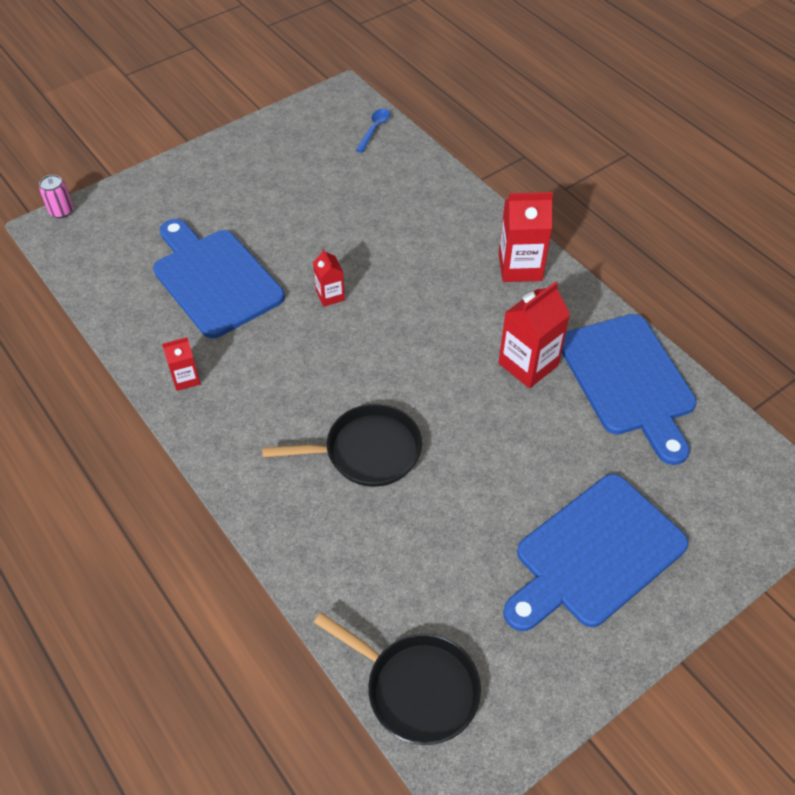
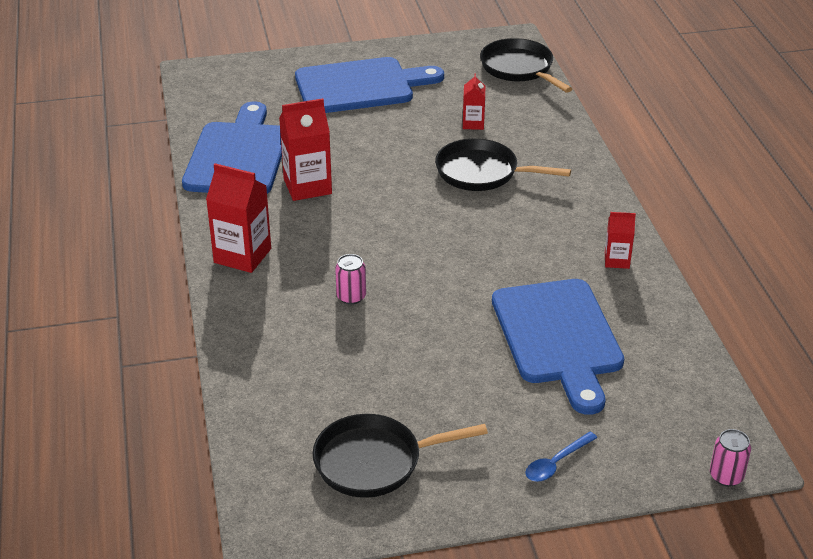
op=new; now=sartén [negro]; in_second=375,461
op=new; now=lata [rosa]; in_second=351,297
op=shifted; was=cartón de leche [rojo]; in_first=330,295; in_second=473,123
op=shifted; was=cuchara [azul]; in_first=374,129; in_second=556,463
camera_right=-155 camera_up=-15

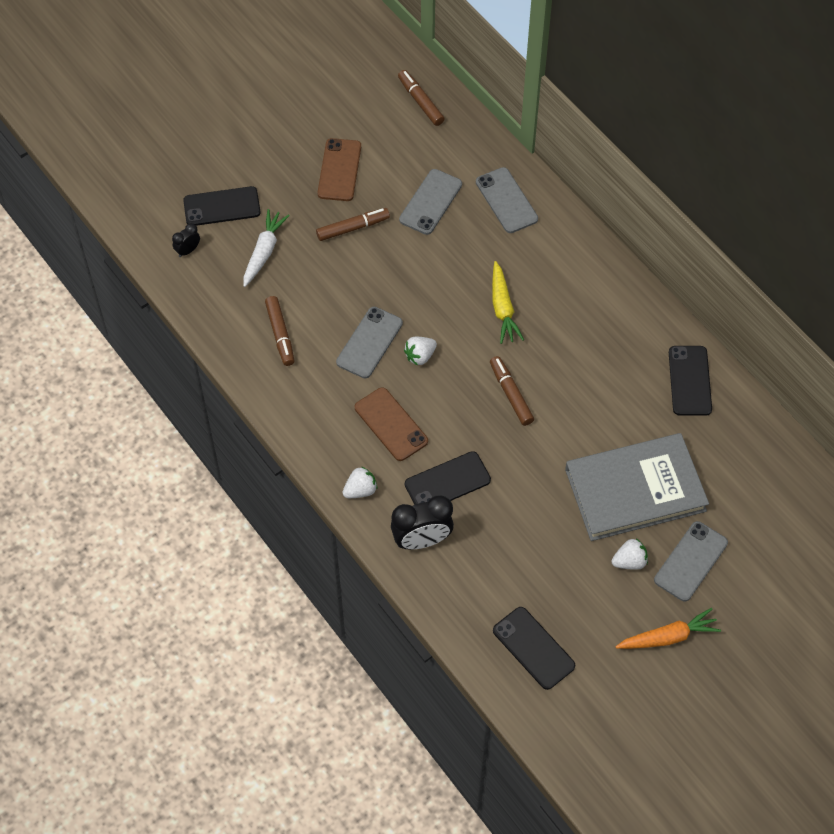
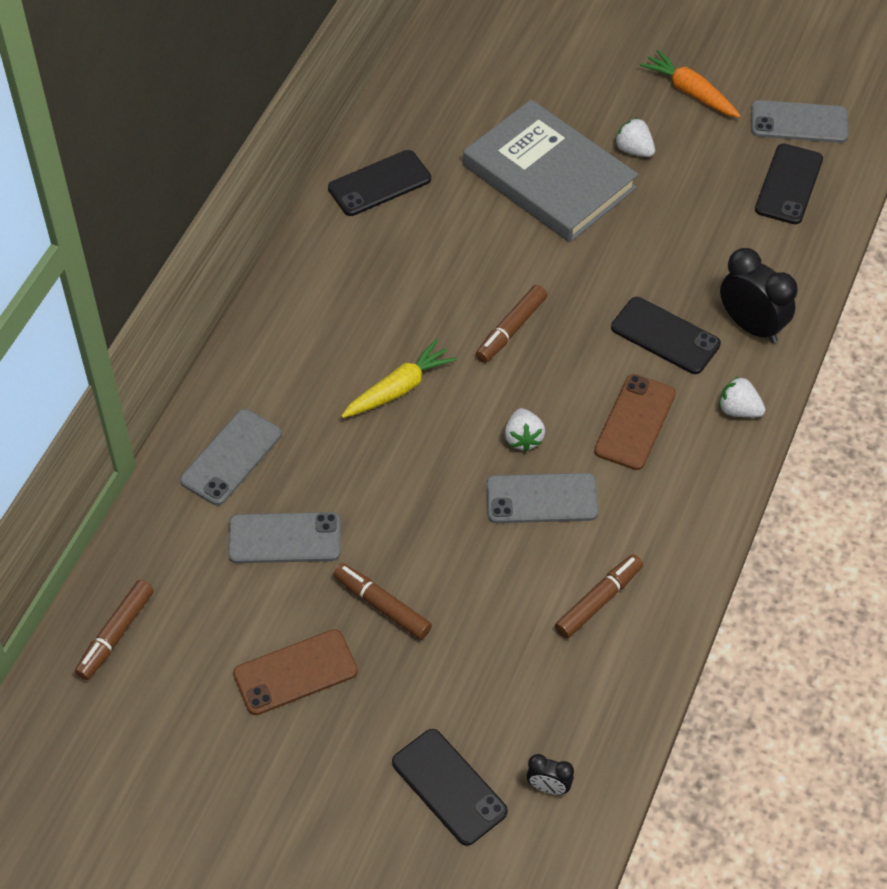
op=rotated; was=fresa [blanco]; in_first=420,356; in_second=523,438; clockwise=60
op=shifted; was=móvil [gris]; in_first=690,561; in_second=799,122
op=gone; was=zanahoria [blanco]; in_first=264,252
camera_right=-120 camera_up=-5

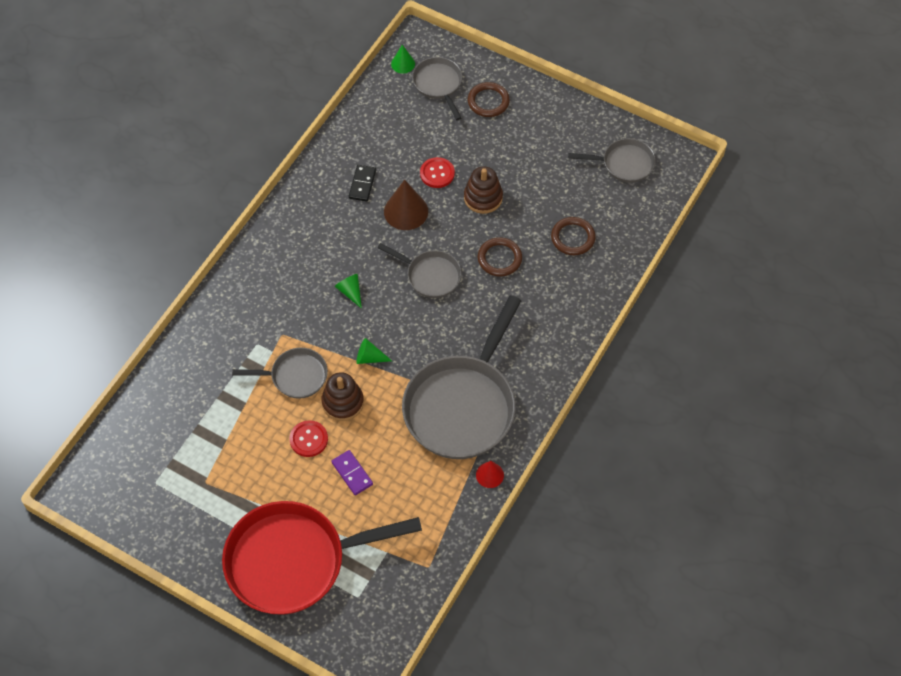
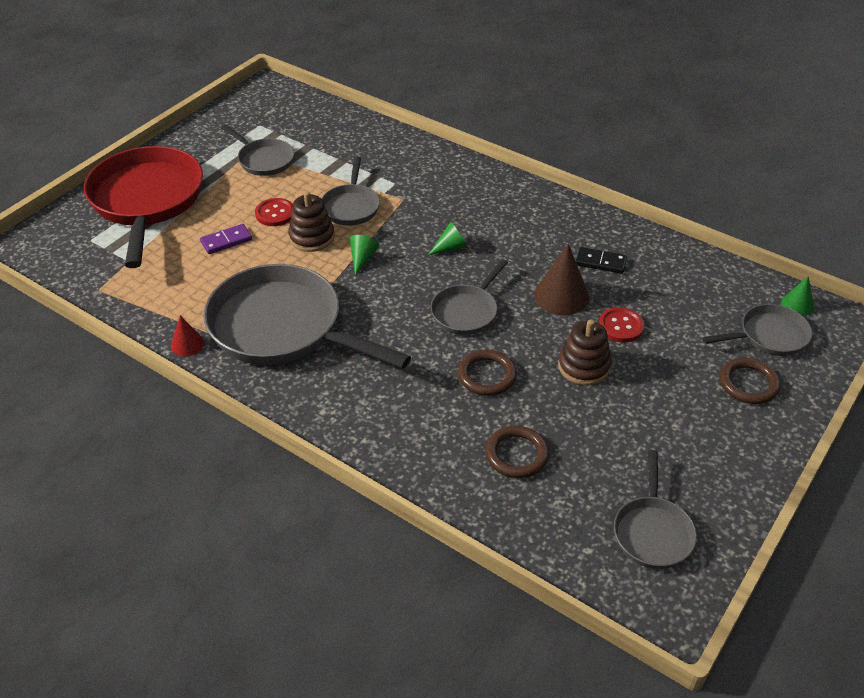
op=new; now=sartén [gris]; in_second=264,160
camera_right=95 camera_up=-15

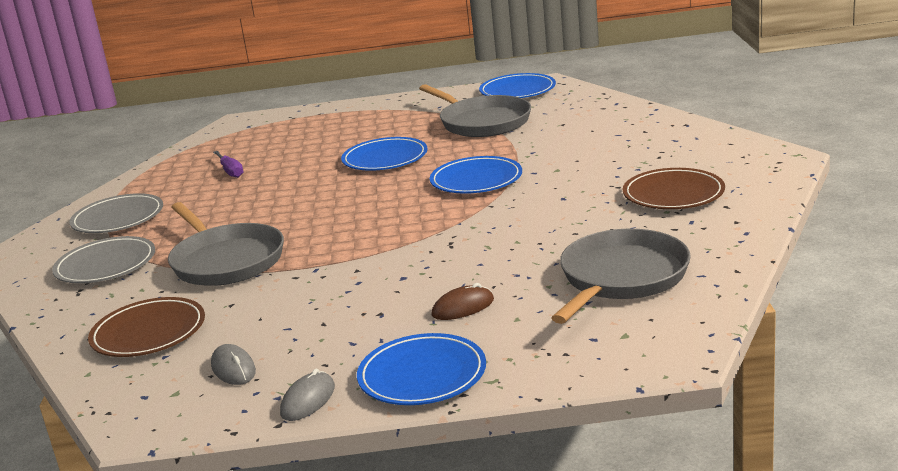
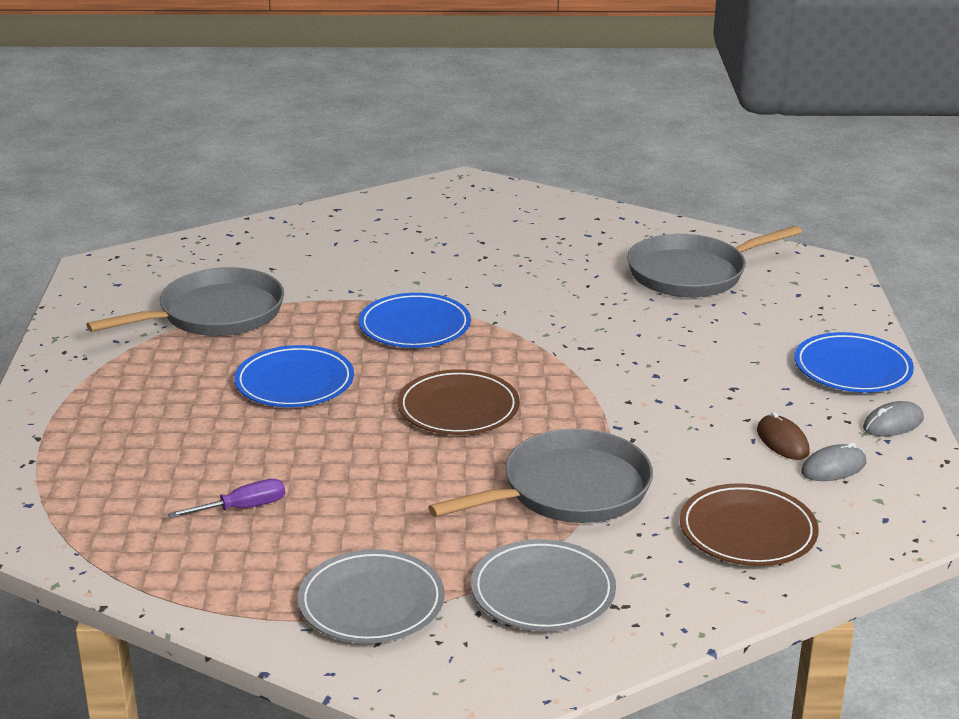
op=shifted; was=plato [marrón]; in_first=673,194; in_second=458,408
op=rotated; was=sartén [gris]; in_first=621,278; in_second=692,273; clockwise=-60
op=shifted; was=ratón [marrón]; in_first=463,307; in_second=782,441
op=rotated; was=ratón [gris]; in_first=308,400; in_second=893,423; clockwise=-60
op=gone; was=plato [azul]; in_first=517,91
camera_right=-90 camera_up=5

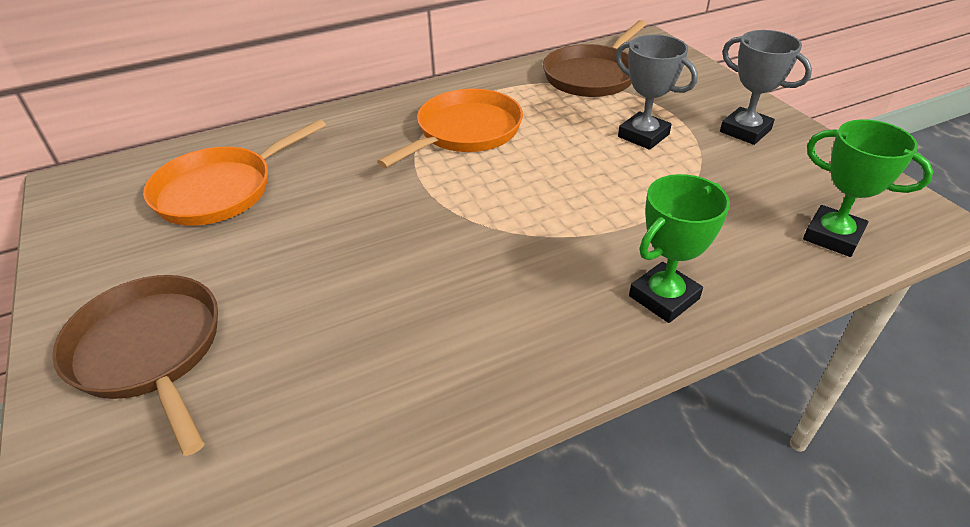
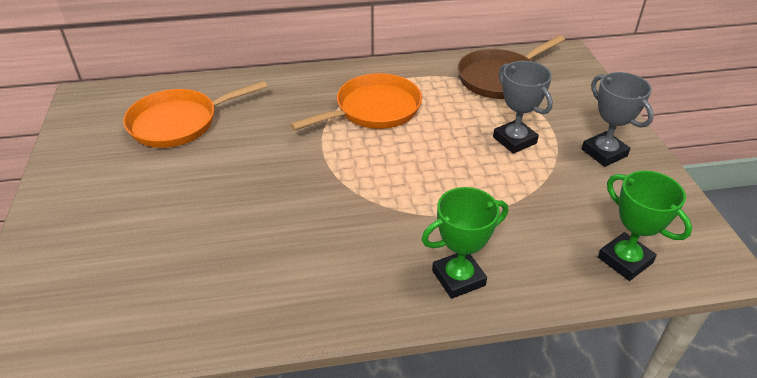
op=gone; was=sartén [marrón]; in_first=150,351
camera_right=15 camera_up=0

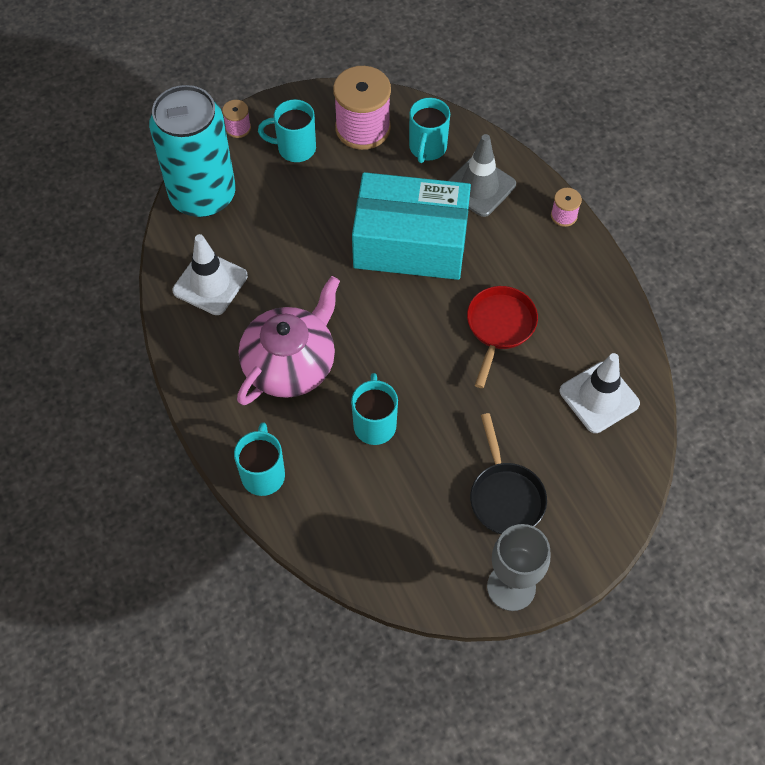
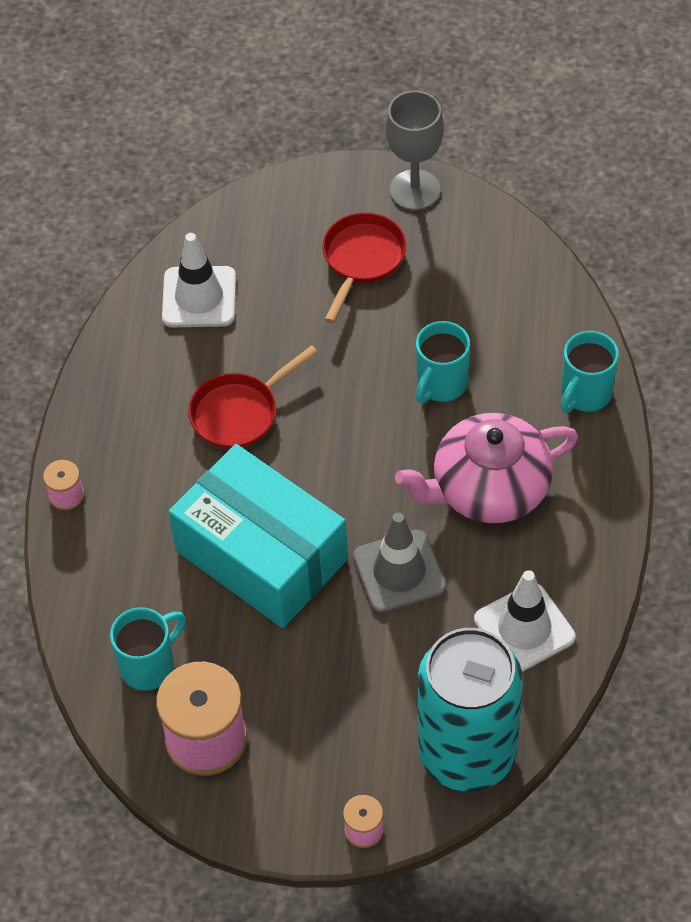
op=repainted; was=sartén [negro]; now=sartén [rojo]; in_first=505,496; in_second=362,260
op=shifted; was=cono de tráfico [gris]; in_first=479,186; in_second=399,572
op=gone; was=taza [turquesa]; in_first=295,148
camera_right=-145 camera_up=-5

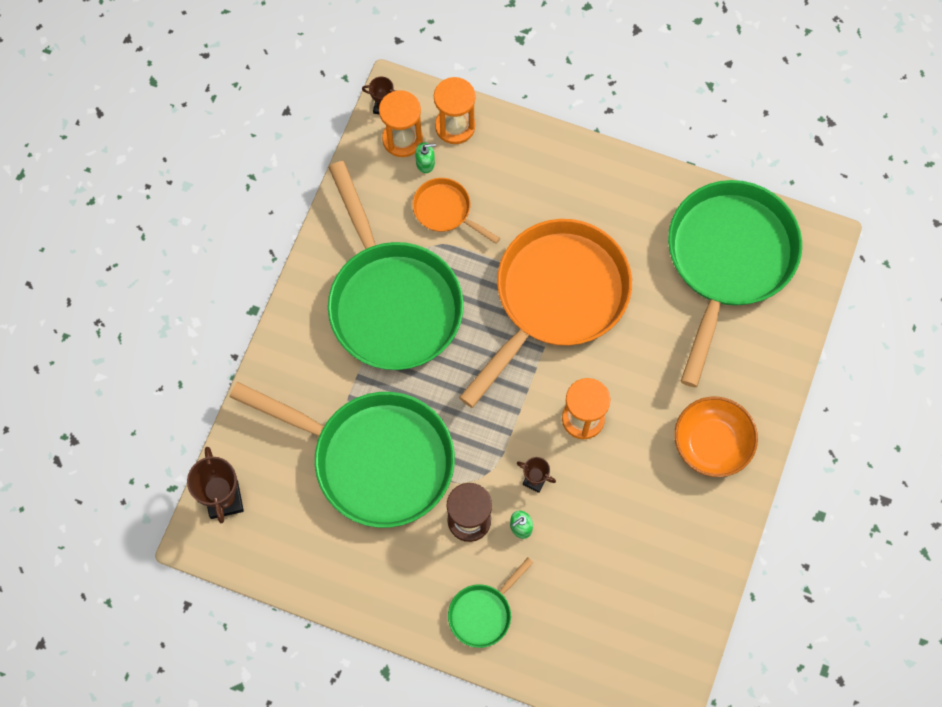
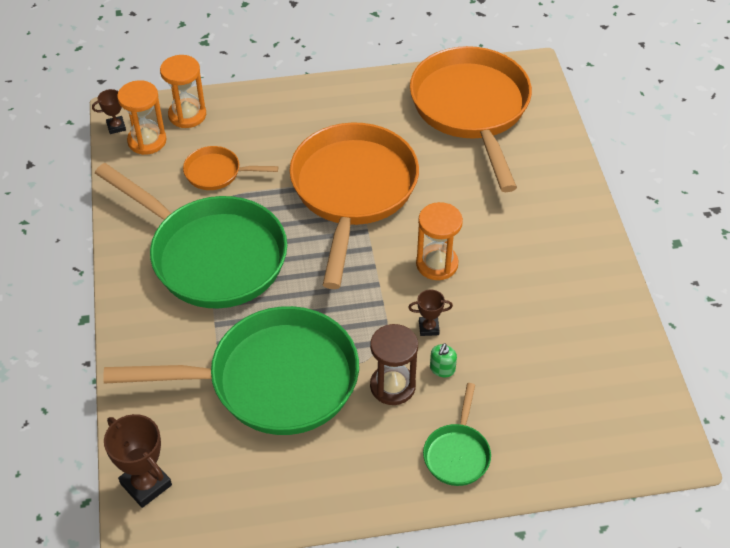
op=repainted; was=sartén [verde]; now=sartén [naranja]; in_first=728,260; in_second=471,109
op=gone; was=dispensador de jabón [verde]; in_first=425,163
op=gone; was=cuenco [naranja]; in_first=712,443
camera_right=-30 camera_up=-20

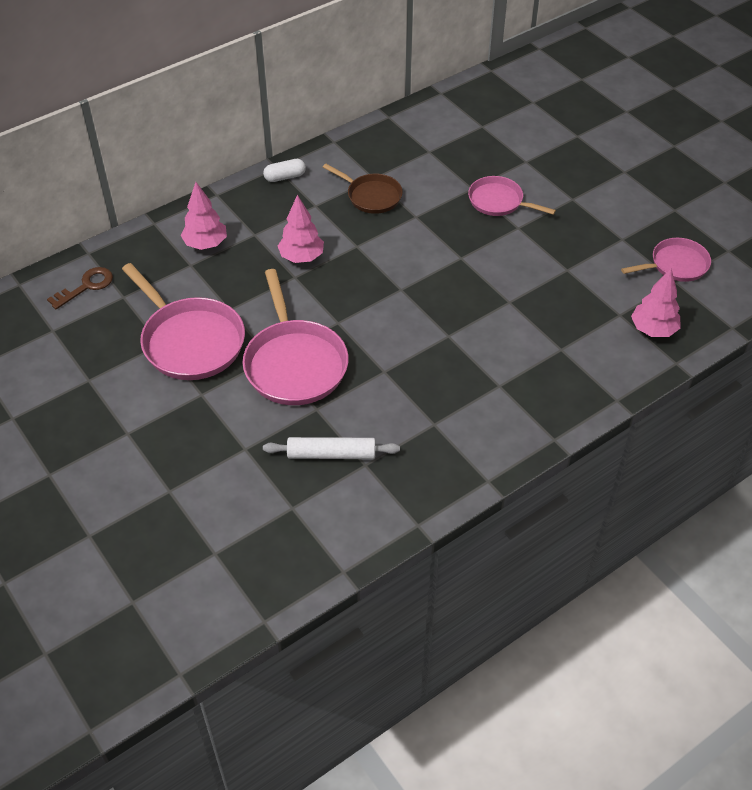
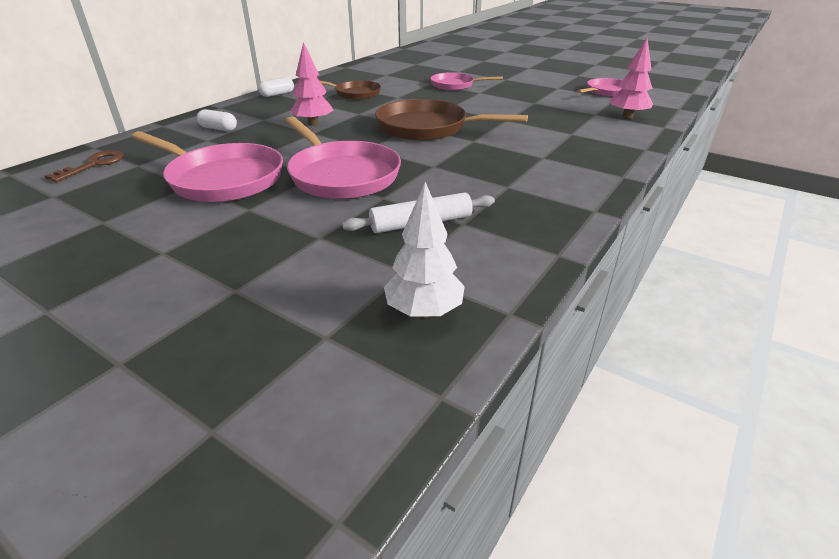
op=swapped; was=árbol [rosa]; now=cápsula [blanco]; in_first=206,244; in_second=218,129
op=new; now=sartén [marrón]; in_second=427,128
op=new; now=árbol [blanco]; in_second=424,311
camera_right=-20 camera_up=-15

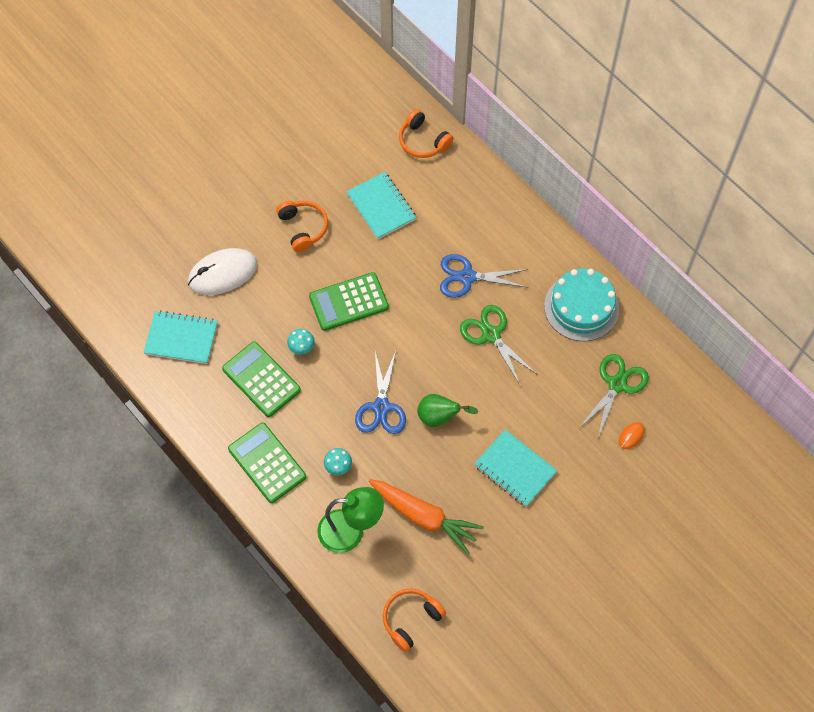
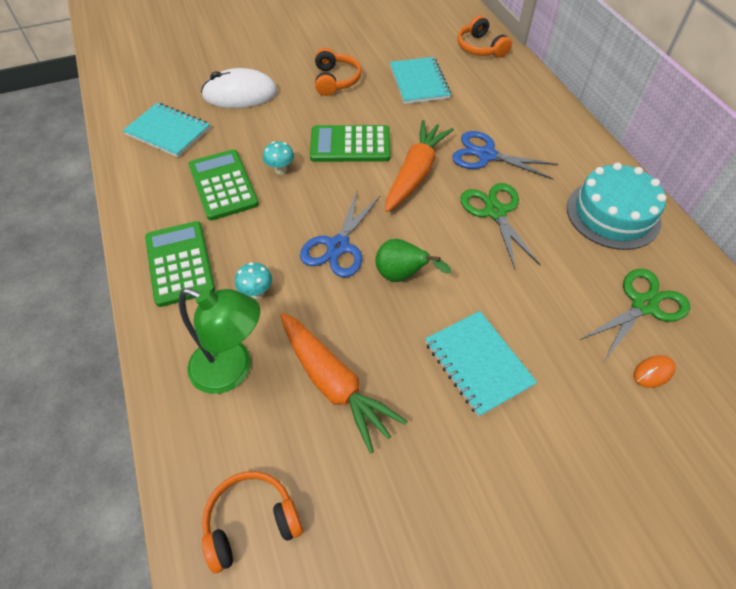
op=new; now=zanahoria [naranja]; in_second=416,173
camera_right=20 camera_up=-10

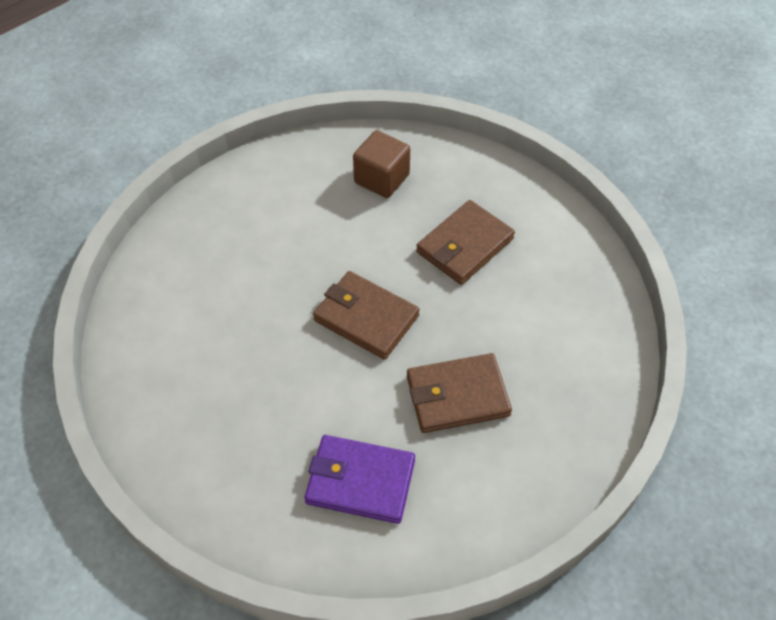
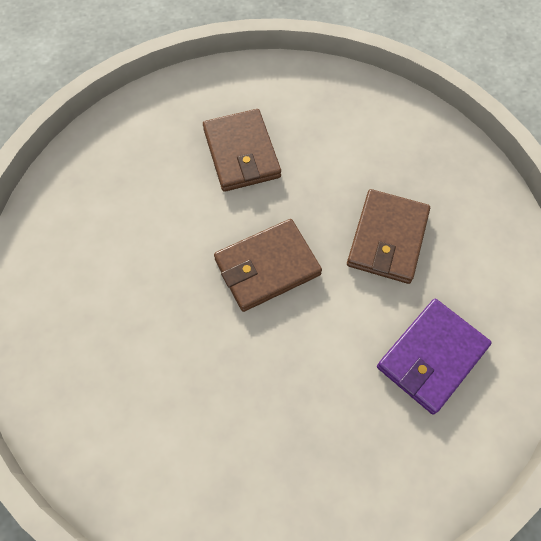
op=gone; was=cubo [marrón]; in_first=381,179
camera_right=-60 camera_up=10

